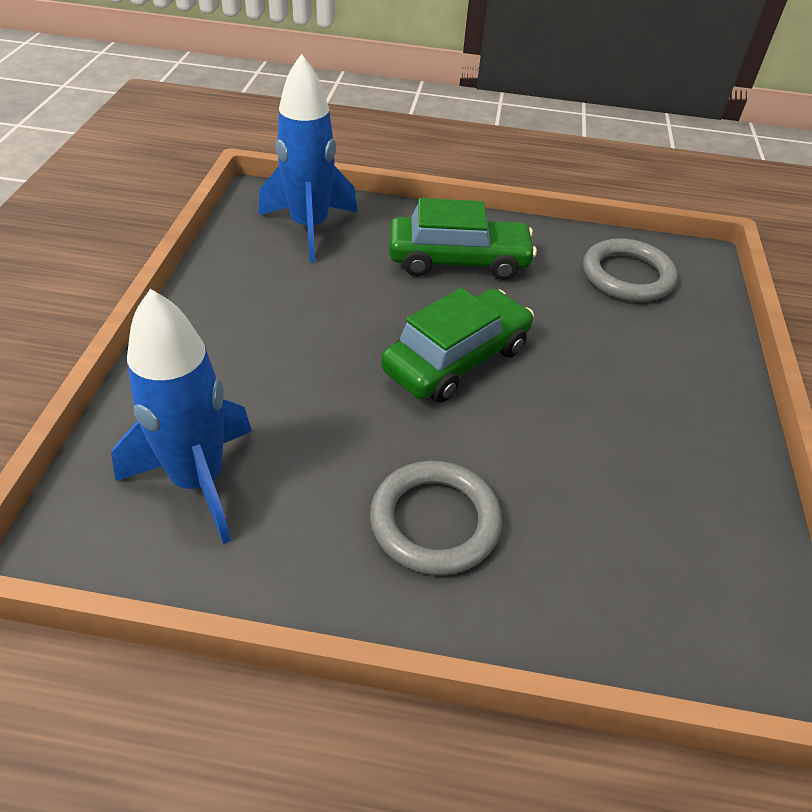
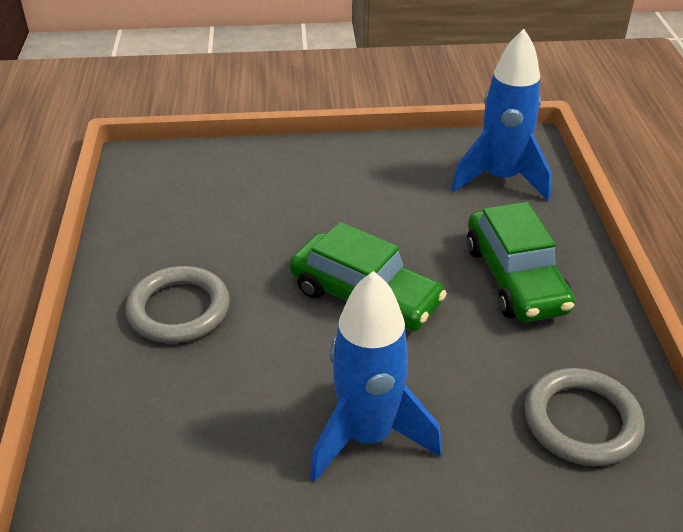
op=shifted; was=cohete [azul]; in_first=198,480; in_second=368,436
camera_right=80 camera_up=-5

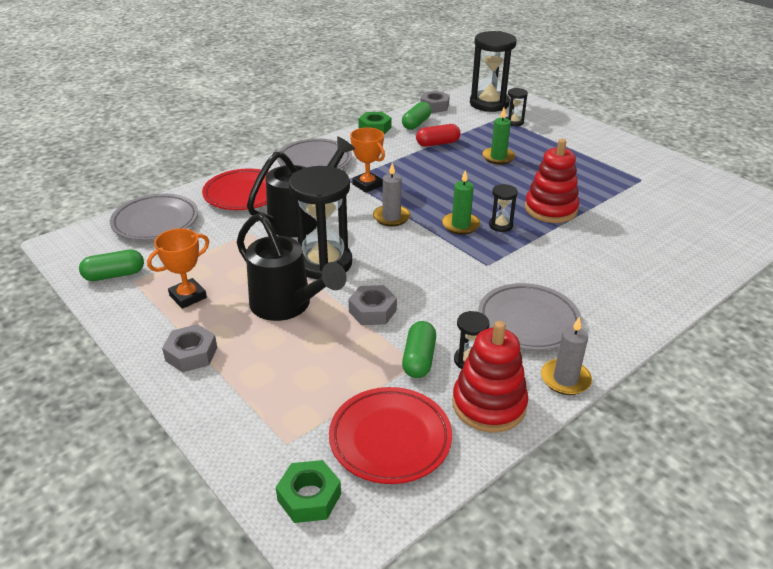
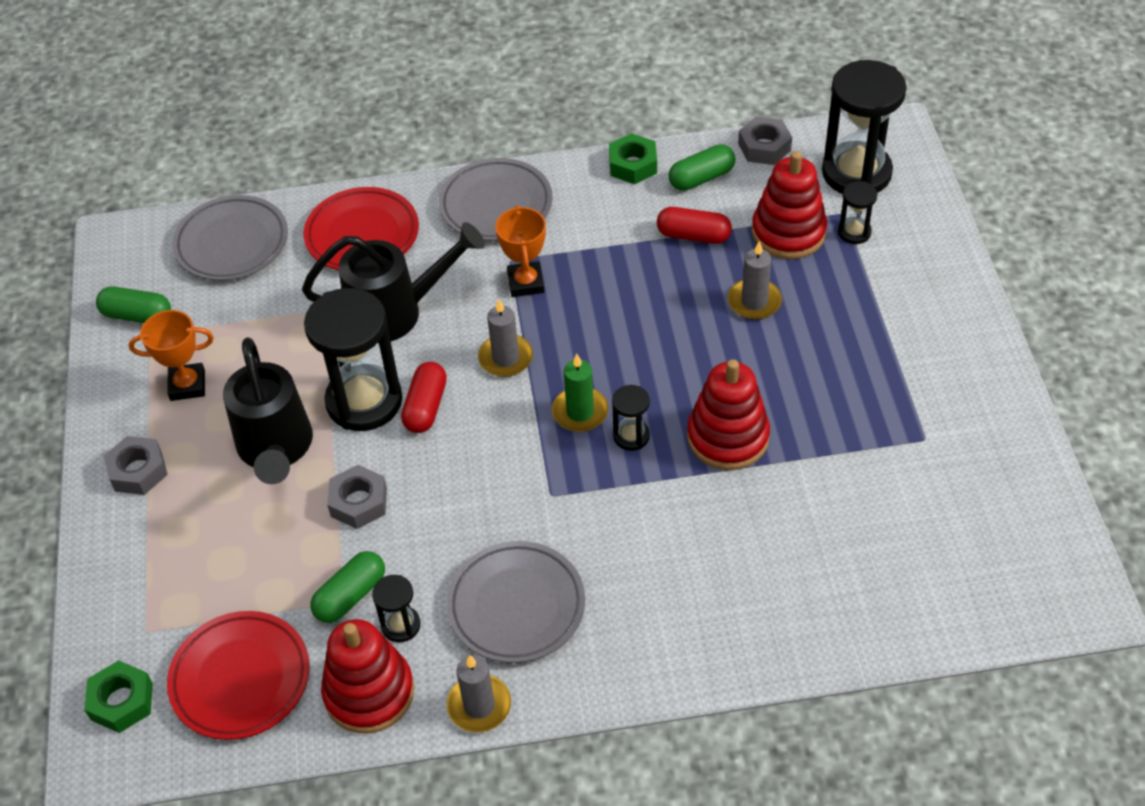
op=new; now=cápsula [rojo]; in_second=426,407
op=repainted; was=vela [verde]; now=vela [gris]; in_first=498,157; in_second=754,302
op=new; now=juguete apilable [rojo]; in_second=788,232
camera_right=35 camera_up=15

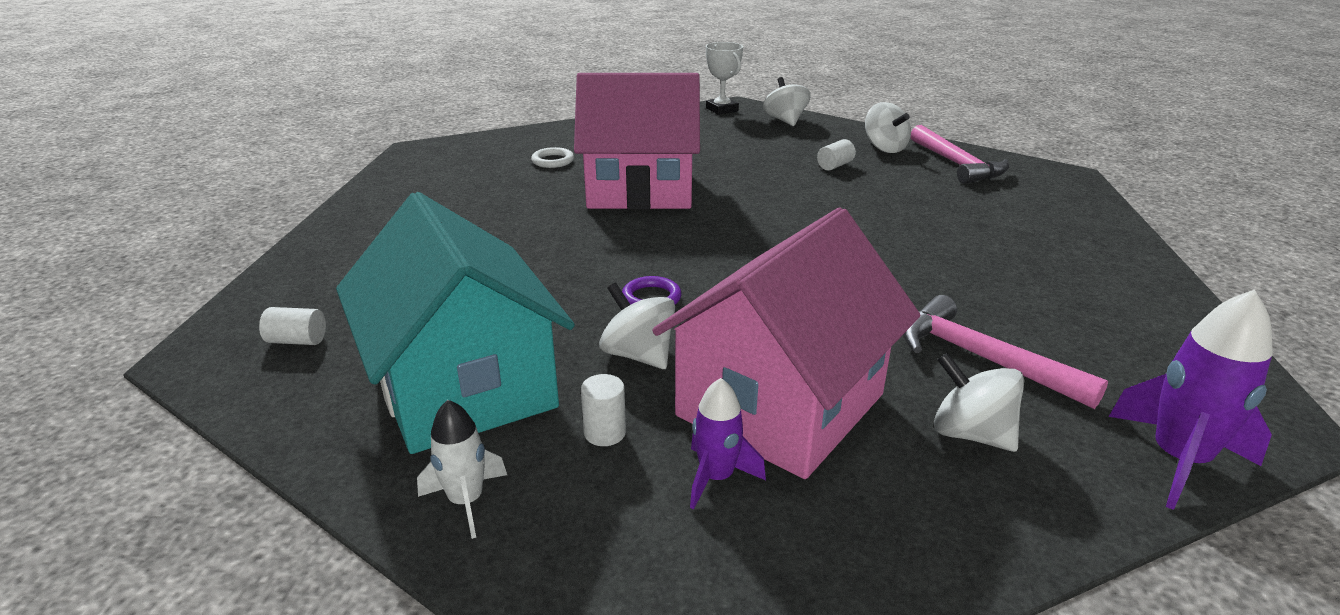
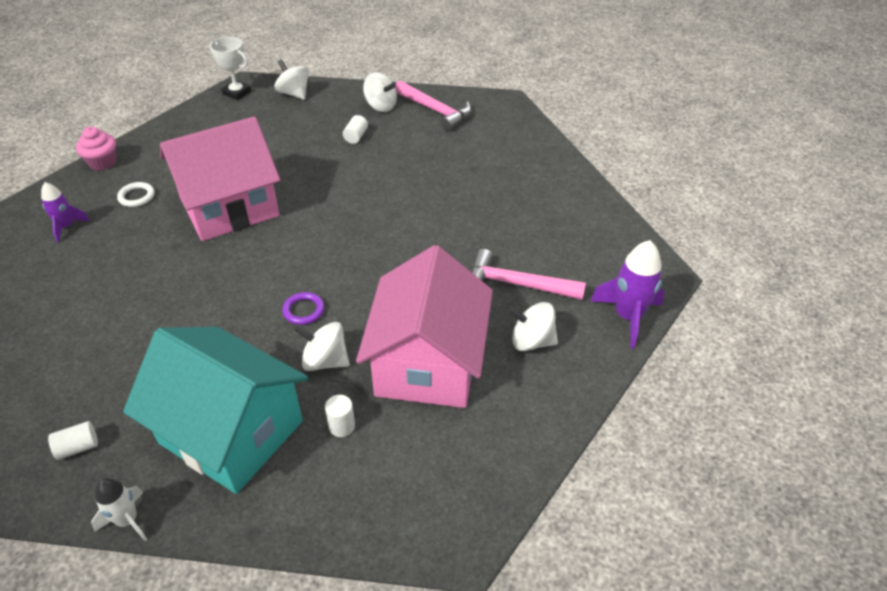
op=shifted; was=cohete [morado]; in_first=716,477; in_second=67,227
op=new; now=magdalena [rosa]; in_second=103,162
op=shifted; was=cohete [blanco]; in_first=466,501; in_second=127,520
camera_right=-30 camera_up=15

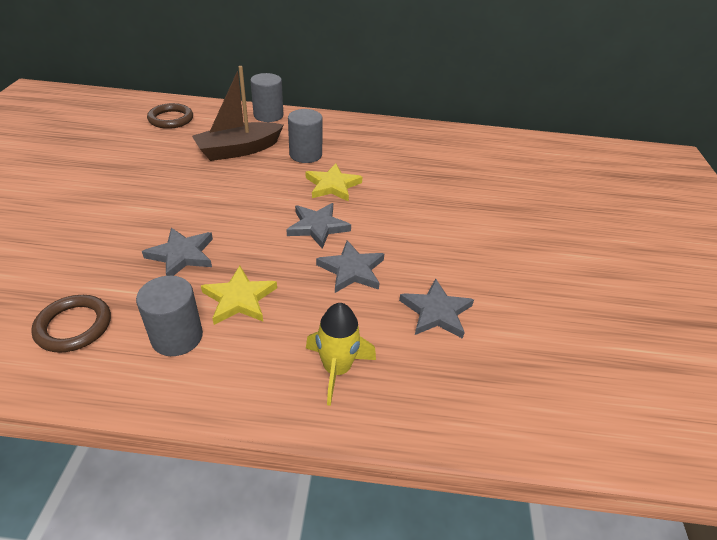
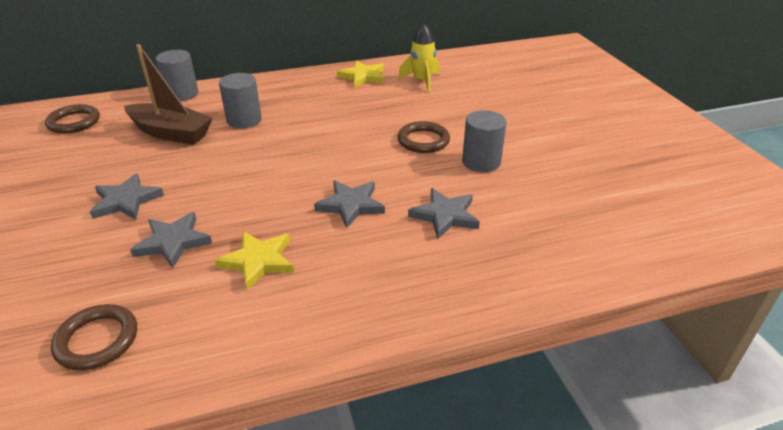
op=shifted; was=estrella [gris]; in_first=317,227; in_second=126,201
op=rotated; was=barco [marrón]; in_first=239,150; in_second=171,133; clockwise=-105
op=shifted; was=estrella [amarillo]; in_first=332,185; in_second=362,77
op=shifted; was=cohete [amarillo]; in_first=337,369; in_second=422,81
op=new; now=anillo [marrón]; in_second=423,140
op=shifted; was=cilindro [gris]; in_first=177,337; in_second=481,162
camera_right=-20 camera_up=-5

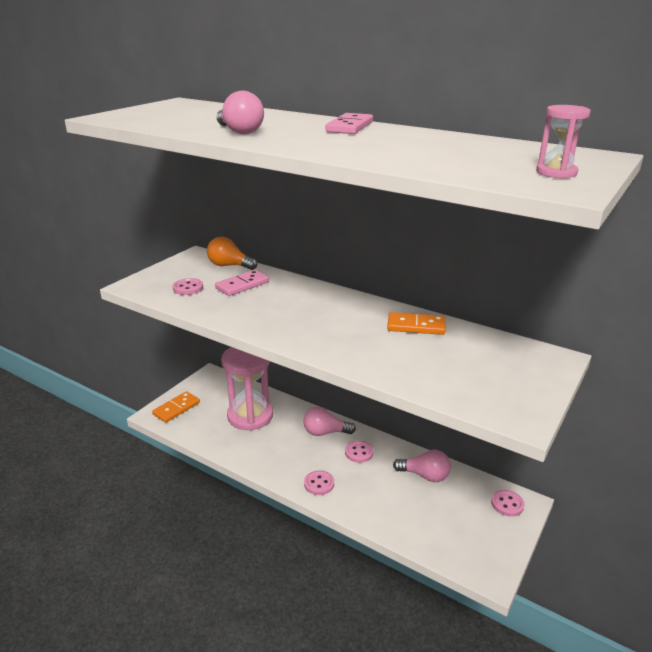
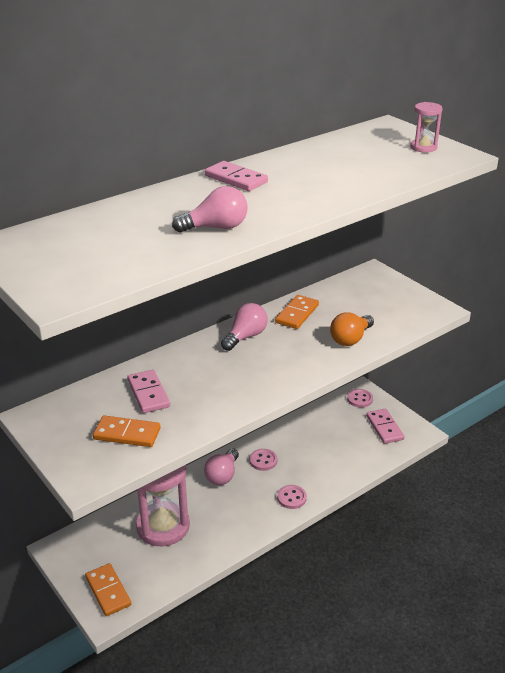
op=swapped; was=botón [rosa]; now=ficha de dominó [naranja]; in_first=188,288; in_second=127,434
op=shifted; was=bombilla [rosa]; in_first=425,475; in_second=245,337
op=shifted; was=bombilla [naranja]; in_first=229,266; in_second=350,339
op=new; now=ficha de dominó [rosa]; in_second=384,428
camera_right=-70 camera_up=5

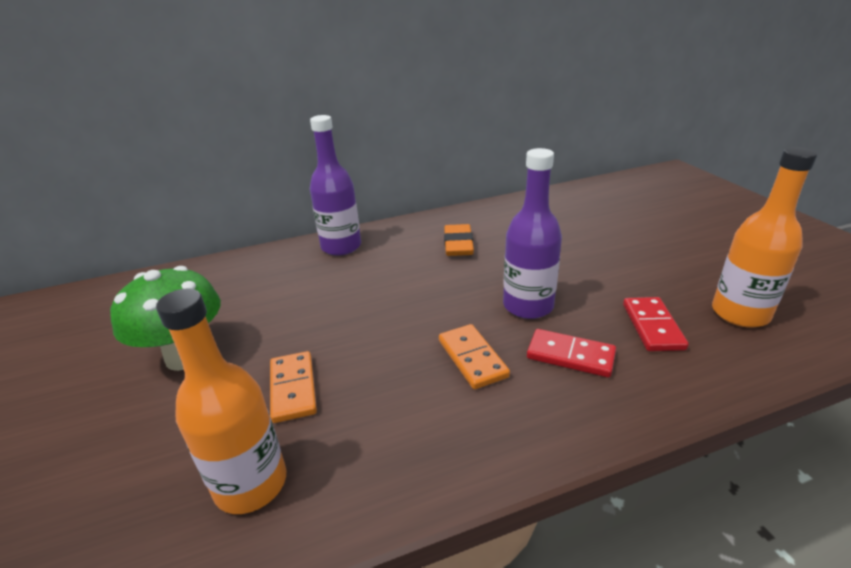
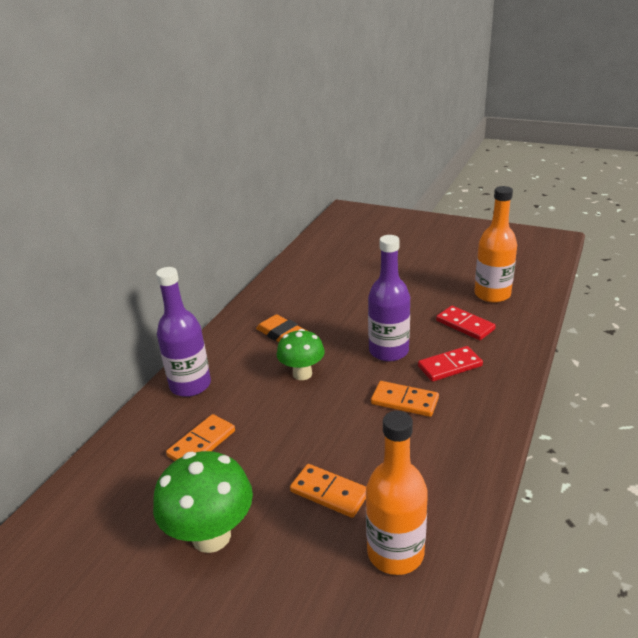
op=new; now=ficha de dominó [naranja]; in_second=201,443
op=new; now=seta [verde]; in_second=302,374
camera_right=-45 camera_up=0

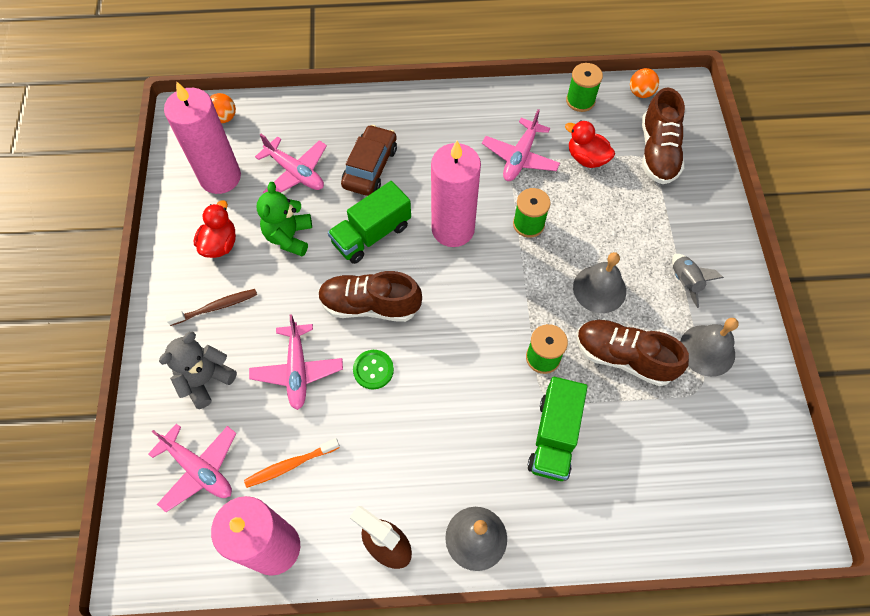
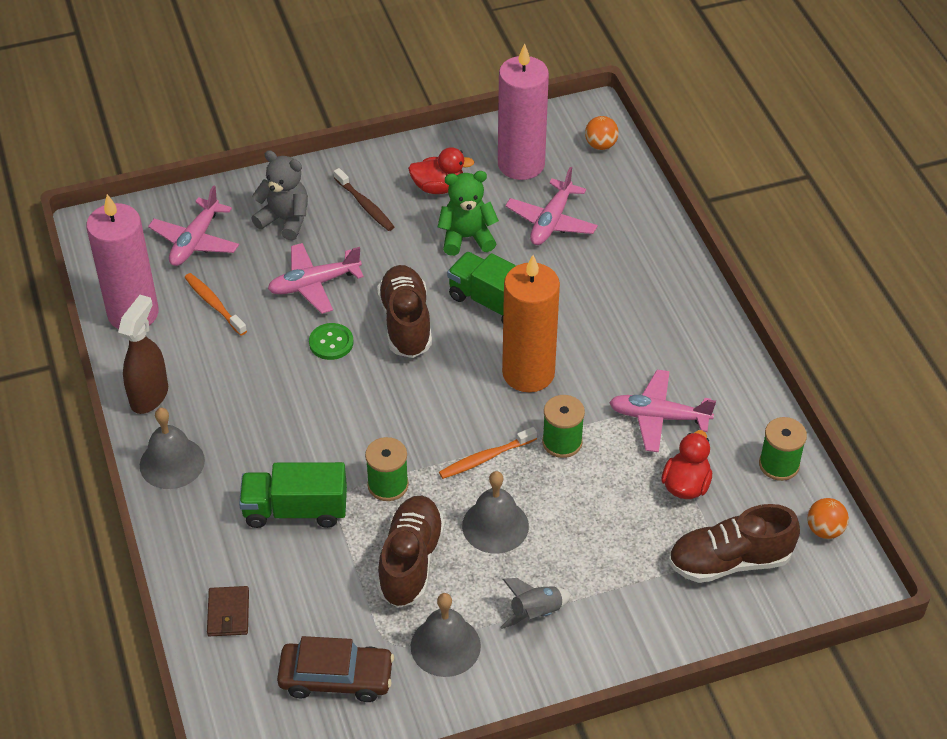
op=new; now=cartera [marrón]; in_second=228,613
op=shifted; was=coche [marrón]; in_first=370,167; in_second=336,678
op=new; now=cepillo de dientes [naranja]; in_second=485,458
op=repainted; was=vela [rosa]; now=vela [naranja]; in_first=453,229; in_second=528,373
camera_right=75 camera_up=-15

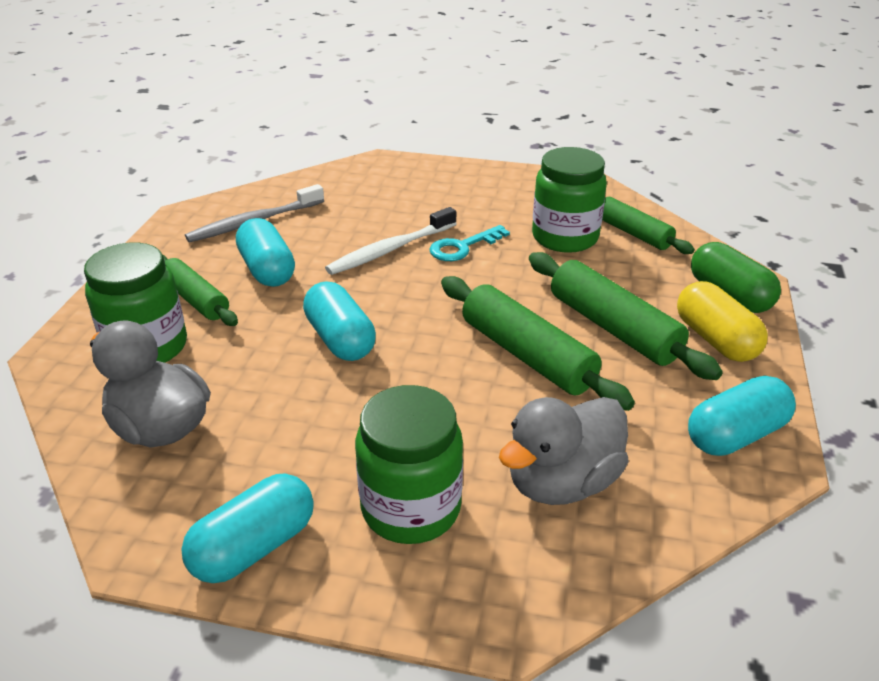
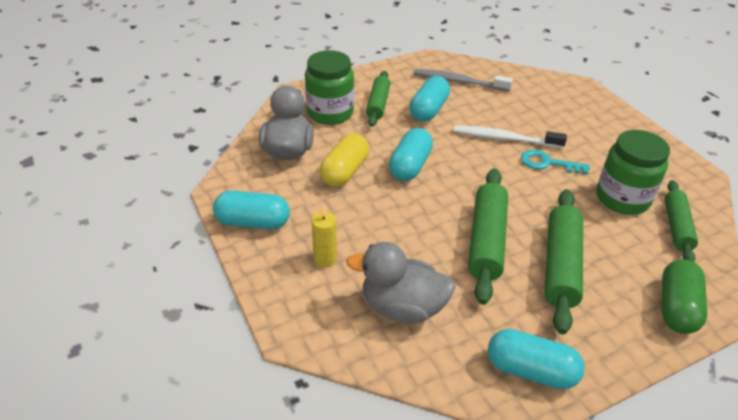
op=swapped; was=tarro [verde]; now=vela [amarillo]; in_first=411,508; in_second=325,259
op=shifted; was=cápsula [amarillo]; in_first=715,339; in_second=345,172
camera_right=50 camera_up=5

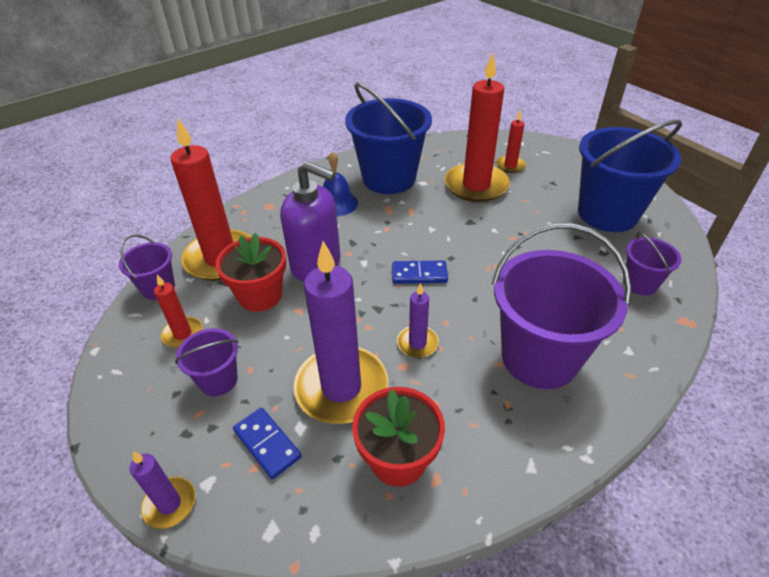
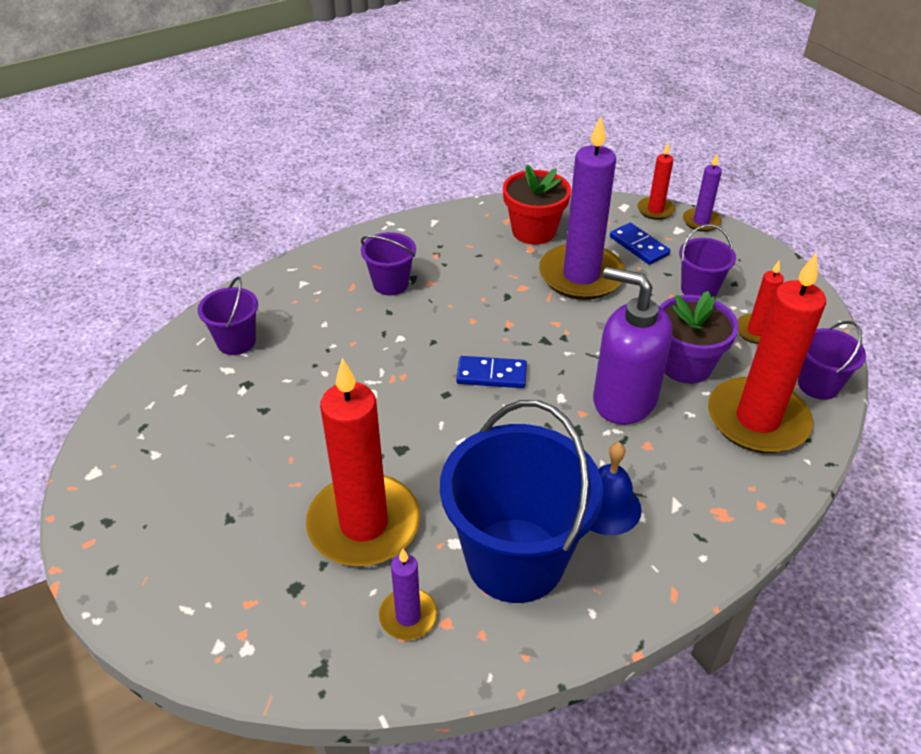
op=scaled; was=balde [morado]; in_first=539,357; in_second=390,284; ratio=0.49
op=shifted; was=vela [morado]; in_first=417,343; in_second=408,616
op=shifted; was=vela [rojo]; in_first=510,166; in_second=655,210
op=repainted; was=maceta [rojo]; now=maceta [morado]; in_first=260,295; in_second=685,365
op=gone; was=balde [azul]; in_first=607,214
camera_right=-175 camera_up=0

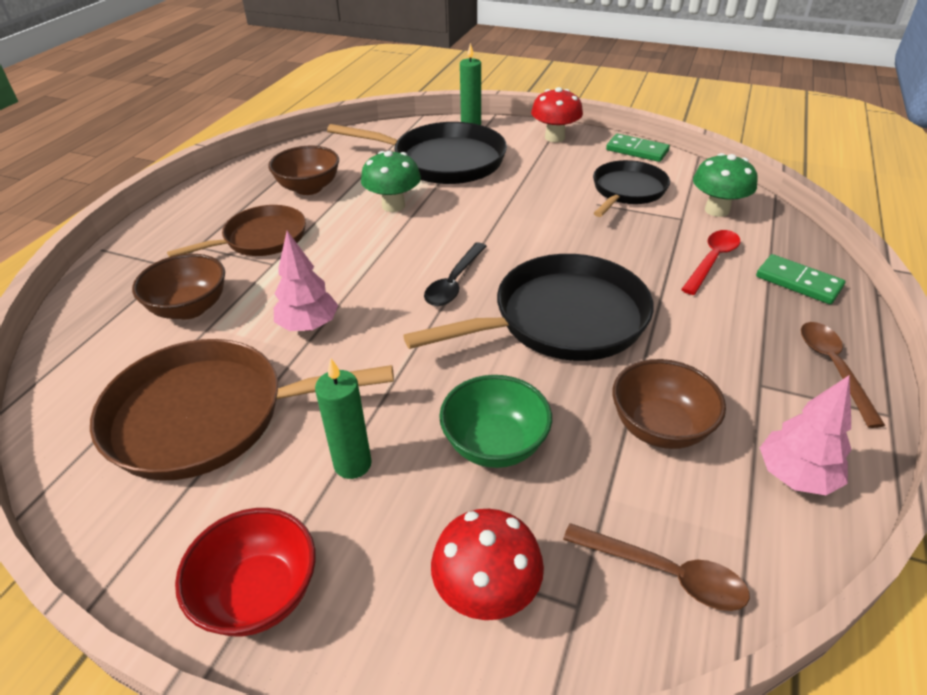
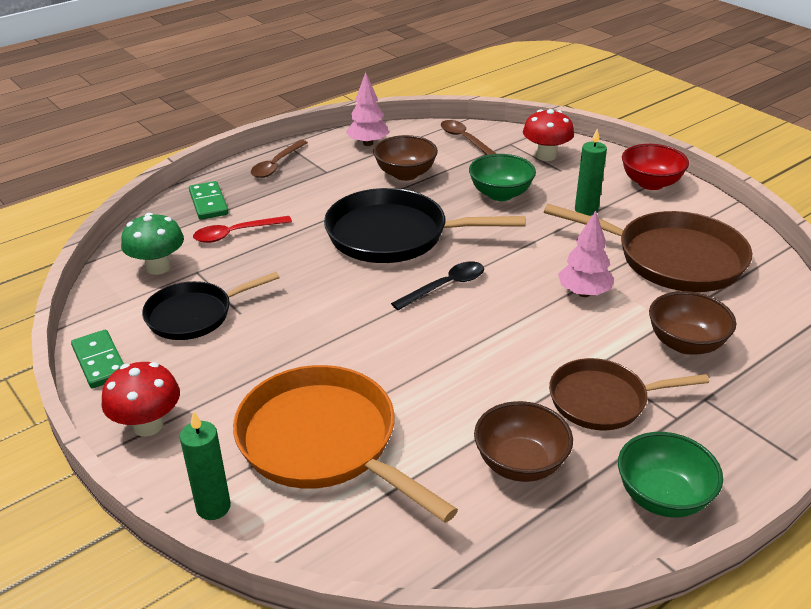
op=repainted; was=sartén [negro]; now=sartén [naranja]; in_first=442,161; in_second=324,442
op=new; now=cuenco [verde]; in_second=662,497
op=gone; was=seta [verde]; in_first=393,205
camera_right=-150 camera_up=-5

